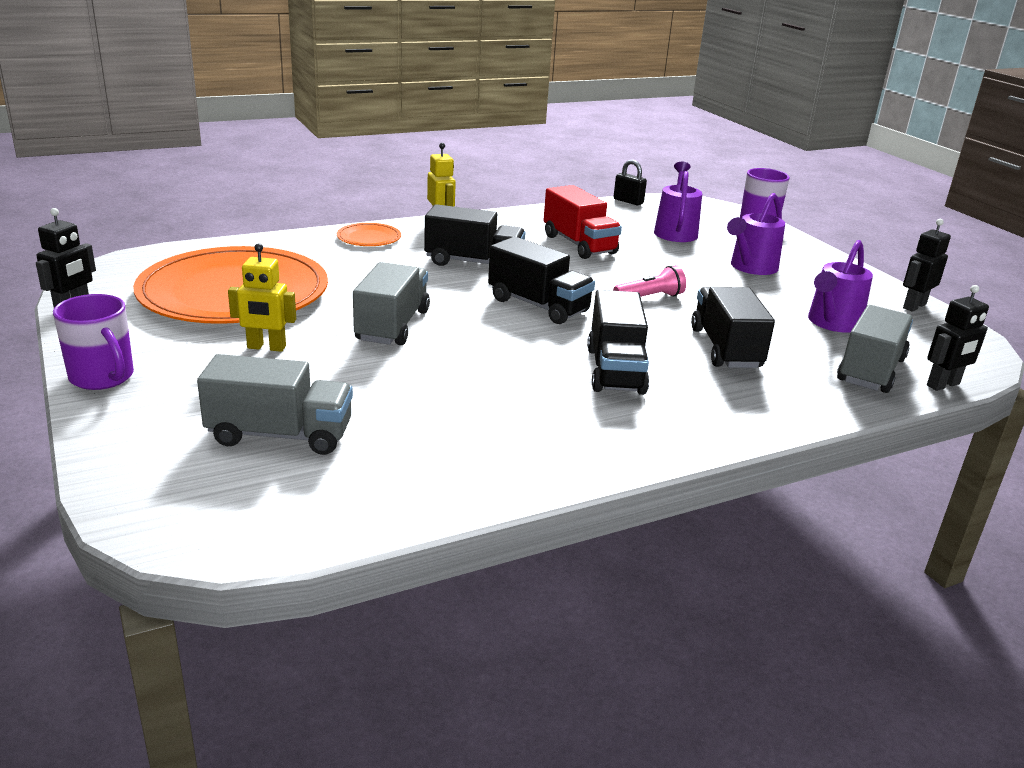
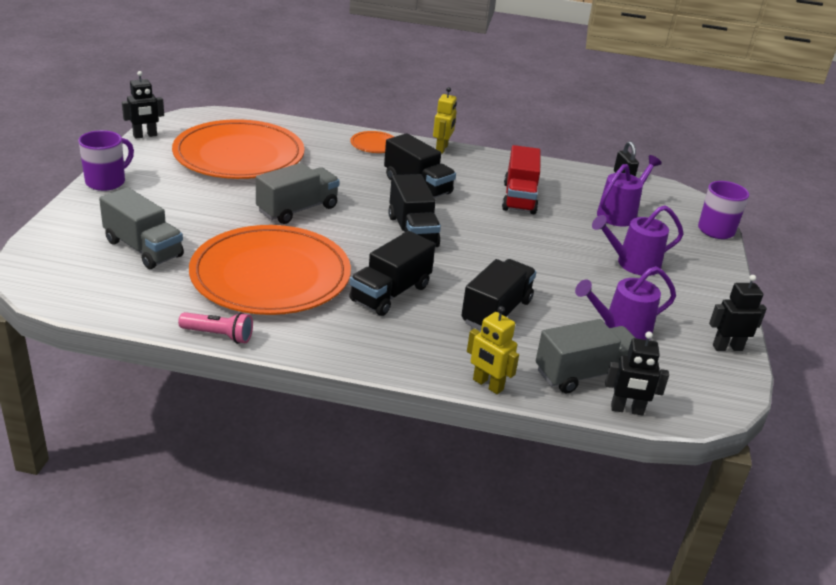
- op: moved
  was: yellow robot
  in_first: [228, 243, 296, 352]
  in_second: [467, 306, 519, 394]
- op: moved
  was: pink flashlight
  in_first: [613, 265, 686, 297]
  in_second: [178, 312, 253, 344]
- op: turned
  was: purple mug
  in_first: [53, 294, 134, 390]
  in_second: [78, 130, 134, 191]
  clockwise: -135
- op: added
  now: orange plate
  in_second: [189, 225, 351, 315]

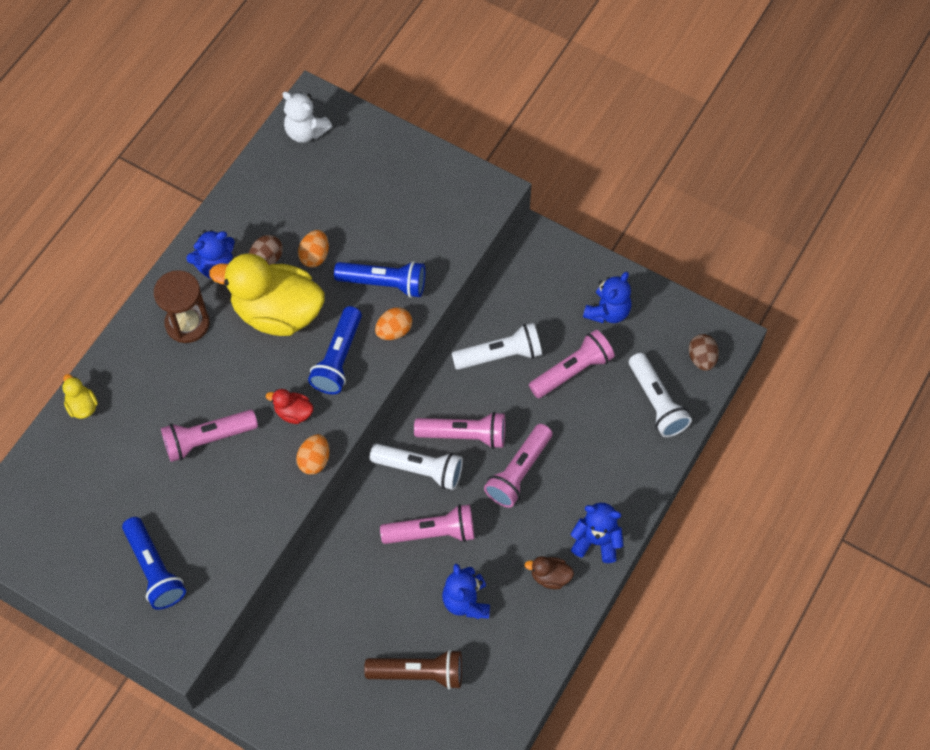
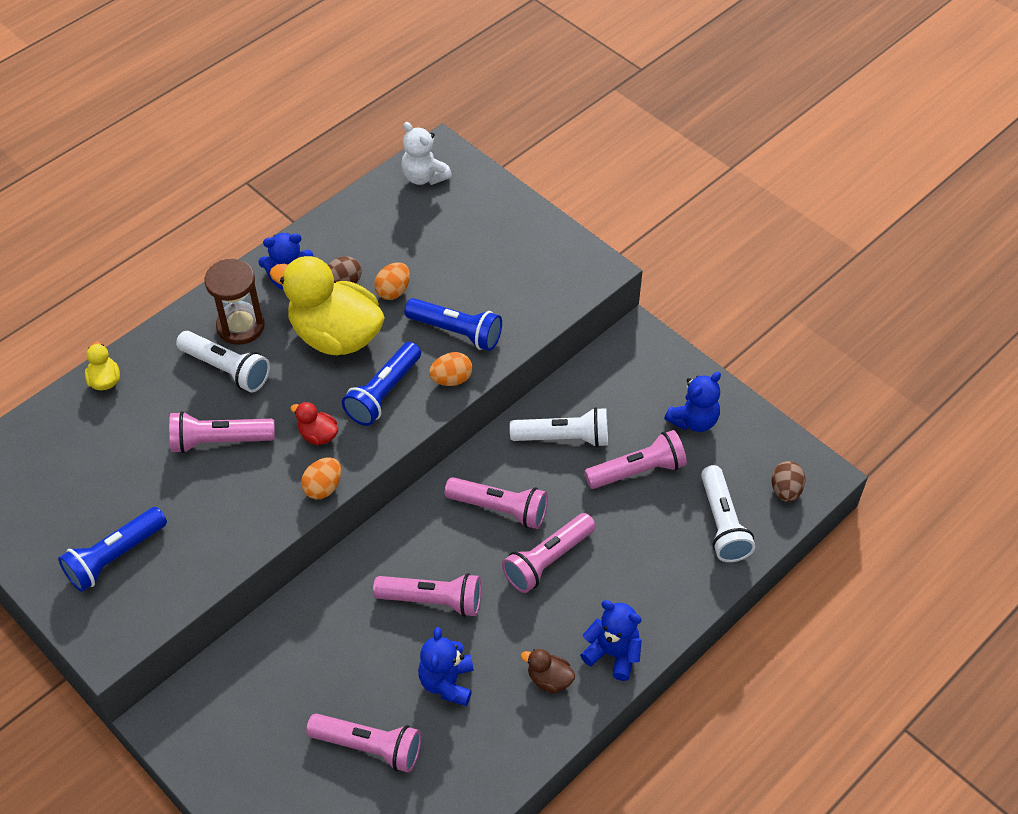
- op: moved
  was: white flashlight
  in_first: [370, 444, 463, 490]
  in_second: [176, 331, 270, 393]
- op: turned
  was: blue flashlight
  in_first: [122, 517, 186, 610]
  in_second: [58, 507, 167, 592]
  clockwise: 60
- op: recoloured
  was: brown flashlight
  now: pink flashlight
  in_first: [364, 649, 462, 690]
  in_second: [306, 713, 421, 773]

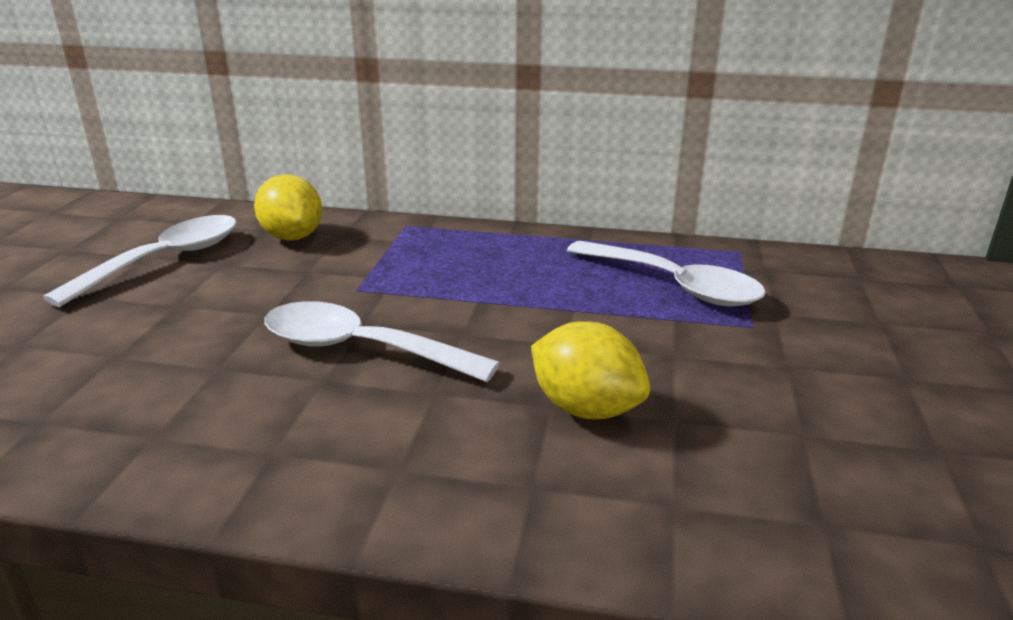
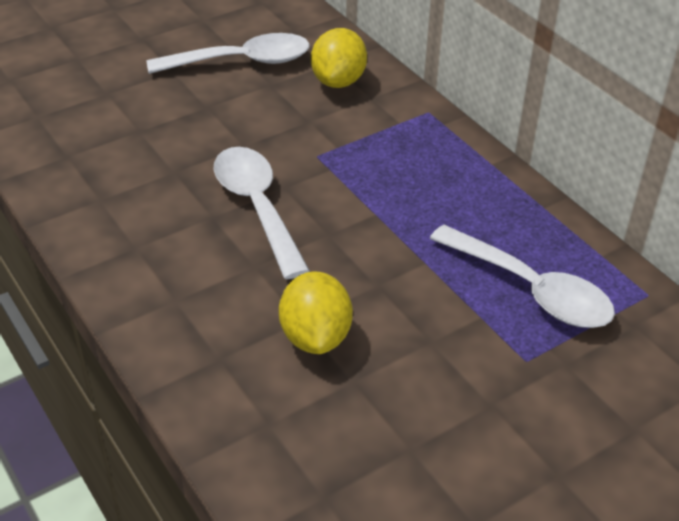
- op: turned
  was: white spoon
  in_first: [567, 241, 766, 307]
  in_second: [430, 225, 615, 328]
  clockwise: -45

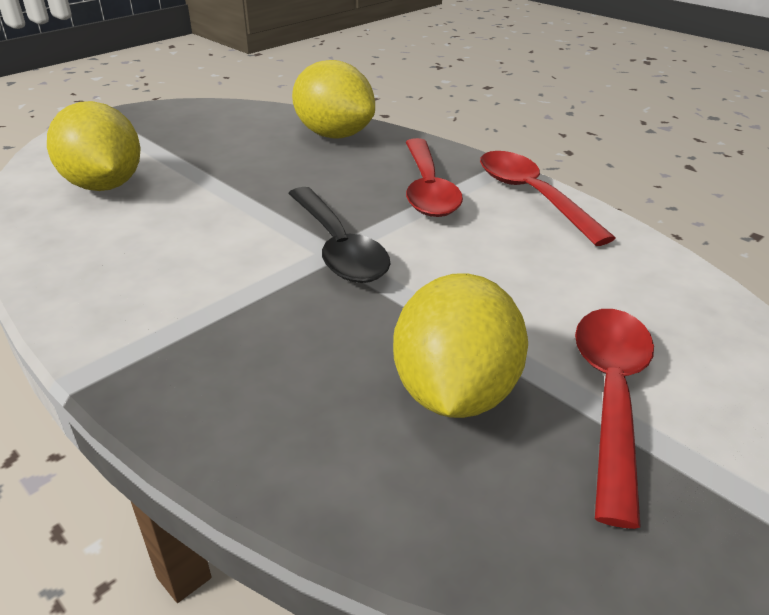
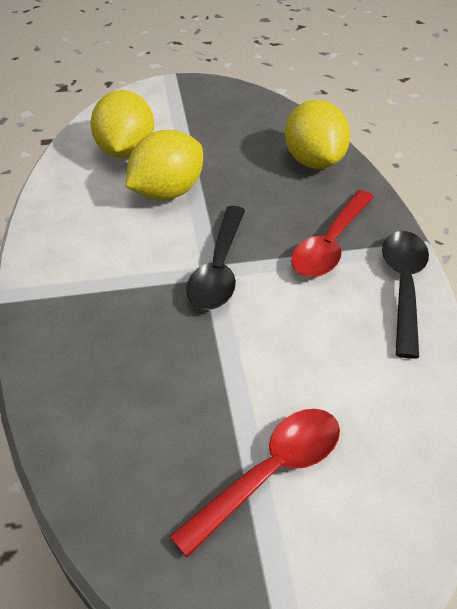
- op: recoloured
  was: red spoon
  now: black spoon
  in_first: [480, 151, 616, 246]
  in_second: [382, 231, 429, 359]
- op: moved
  was: yellow lemon
  in_first: [393, 273, 528, 418]
  in_second: [126, 130, 203, 200]

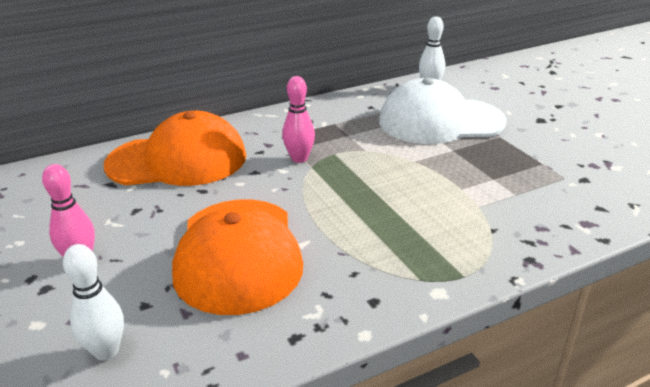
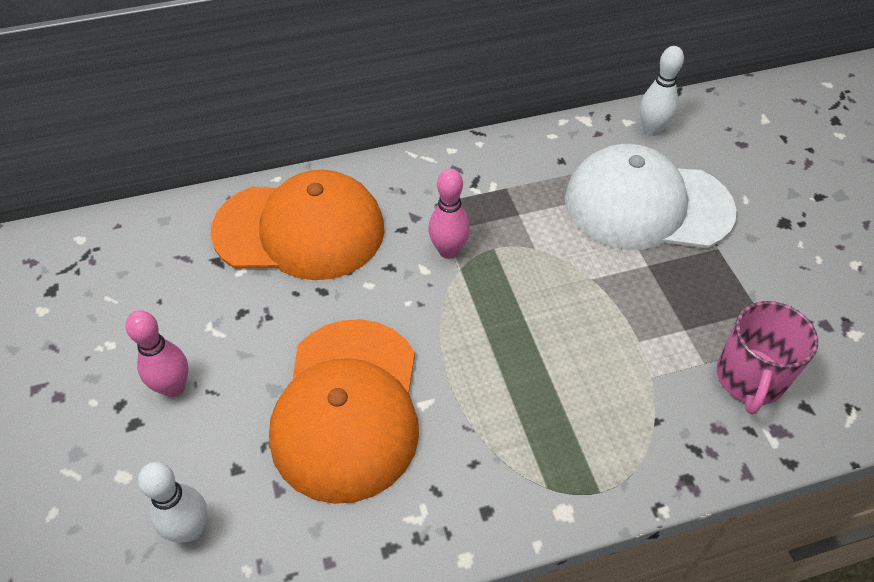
- op: added
  now: pink mug
  in_second: [717, 301, 818, 415]

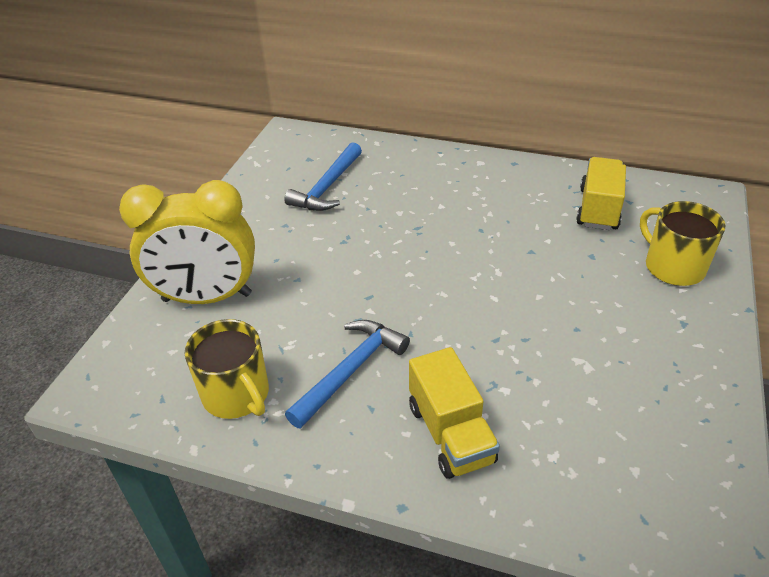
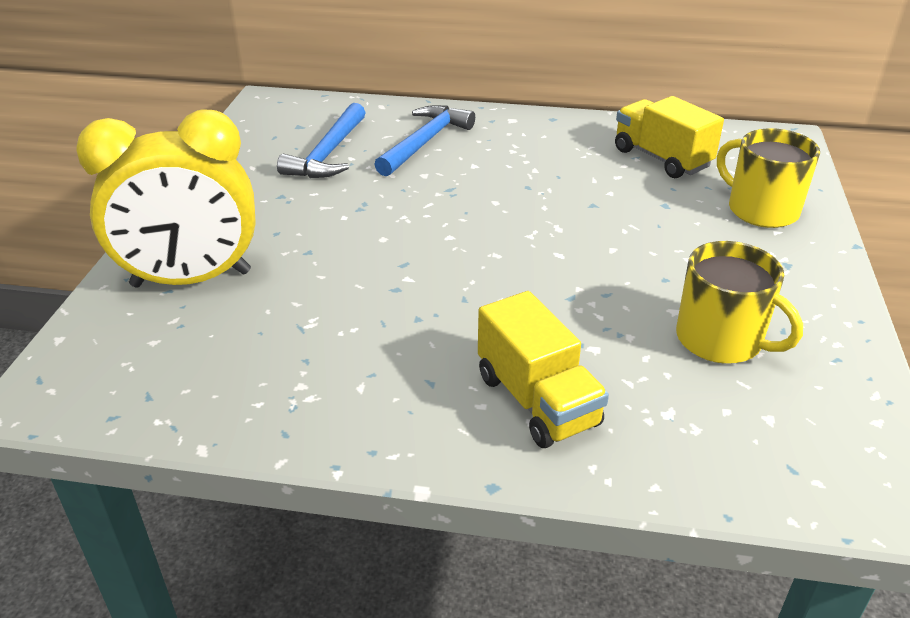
- op: turned
  was: yellow truck
  in_first: [576, 157, 626, 230]
  in_second: [615, 96, 724, 178]
  clockwise: -45
- op: moved
  was: yellow mug
  in_first: [185, 319, 269, 419]
  in_second: [676, 241, 803, 364]
- op: moved
  was: blue hammer
  in_first: [285, 320, 410, 429]
  in_second: [374, 105, 475, 176]

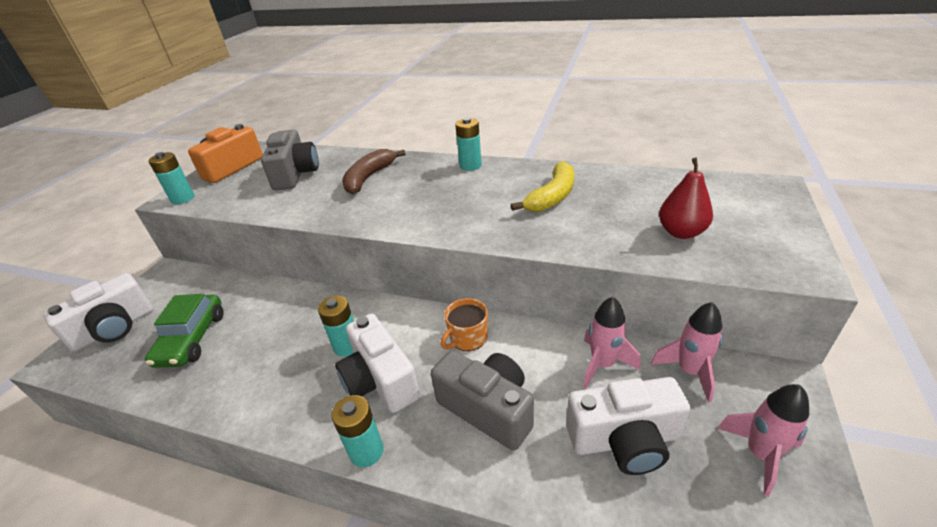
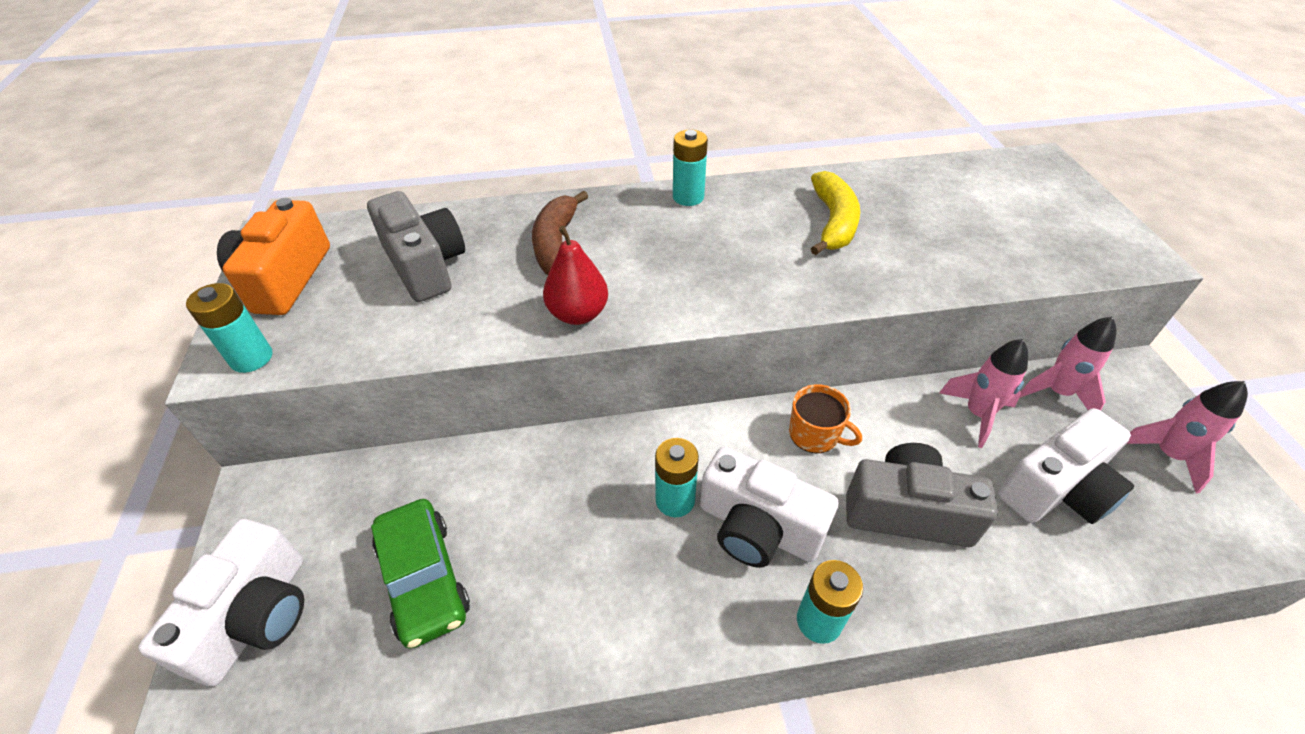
- op: moved
  was: red pear
  in_first: [659, 157, 713, 239]
  in_second: [543, 226, 608, 325]
- op: turned
  was: orange mug
  in_first: [441, 298, 488, 351]
  in_second: [789, 384, 862, 453]
  clockwise: -75

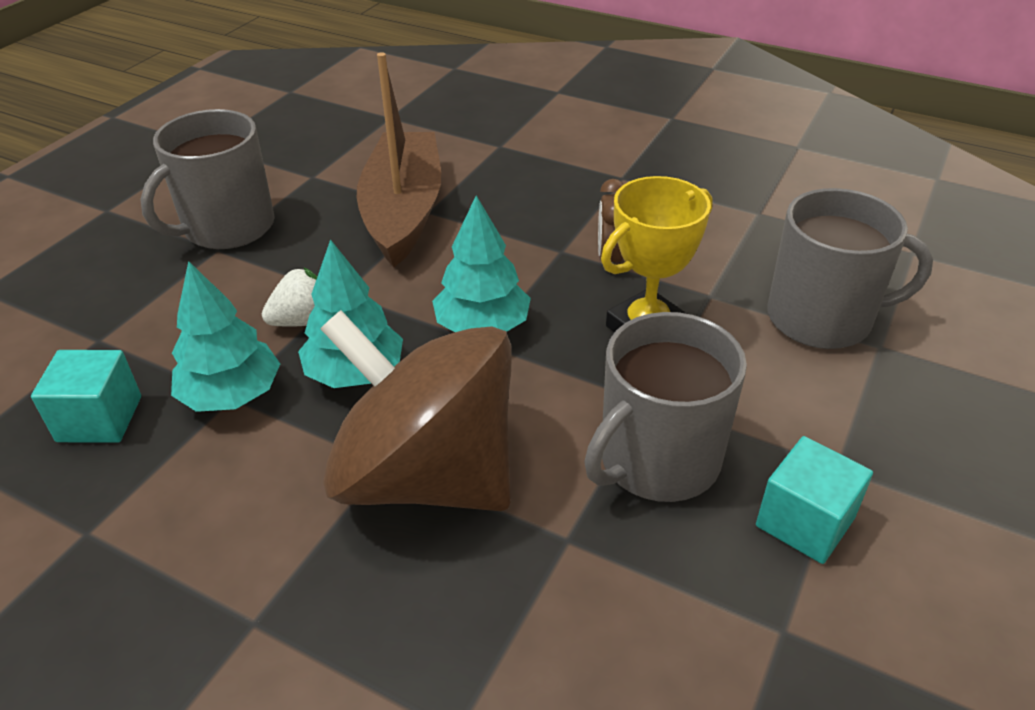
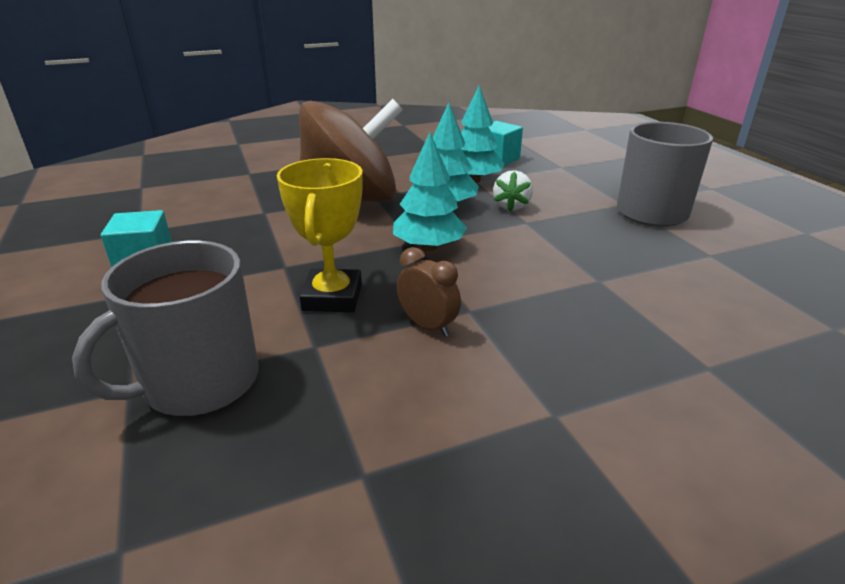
- op: removed
  was: brown boat
  in_first: [357, 52, 441, 267]
- op: removed
  was: grey mug
  in_first: [584, 312, 747, 502]

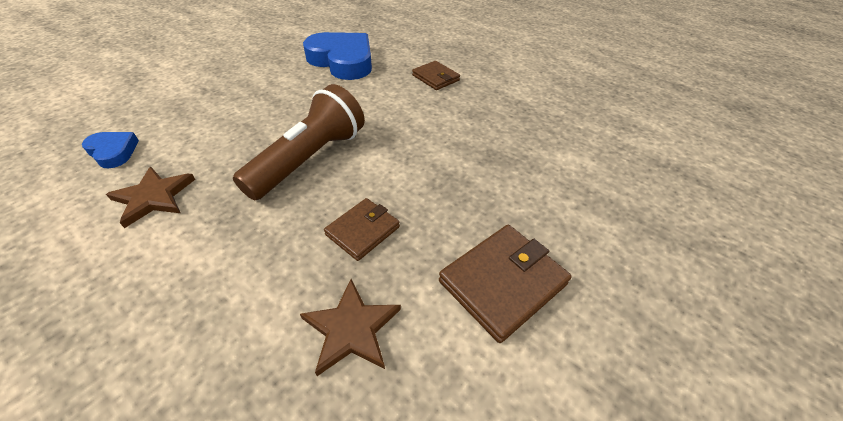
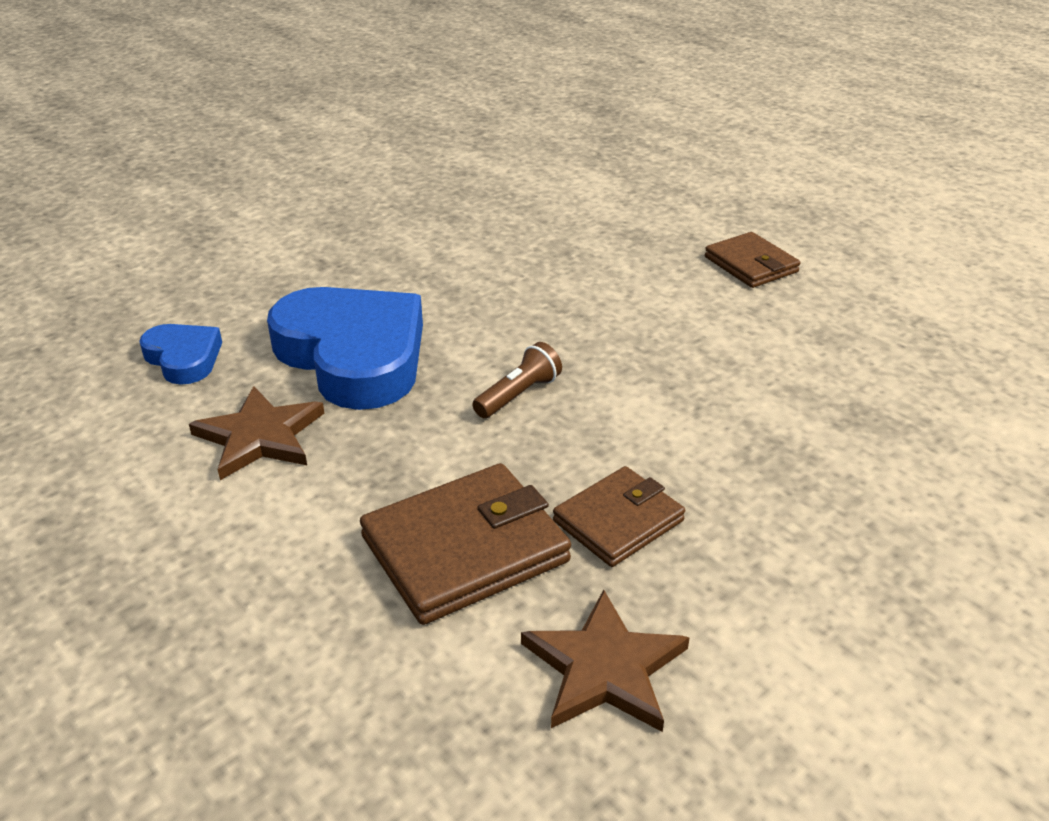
- op: moved
  was: blue heart
  in_first: [303, 32, 372, 80]
  in_second: [267, 287, 423, 410]
- op: resized
  was: brown flashlight
  in_first: [233, 84, 365, 200]
  in_second: [472, 342, 562, 418]
  ratio: 0.42
- op: moved
  was: brown wallet
  in_first: [439, 225, 572, 343]
  in_second: [360, 463, 571, 625]

